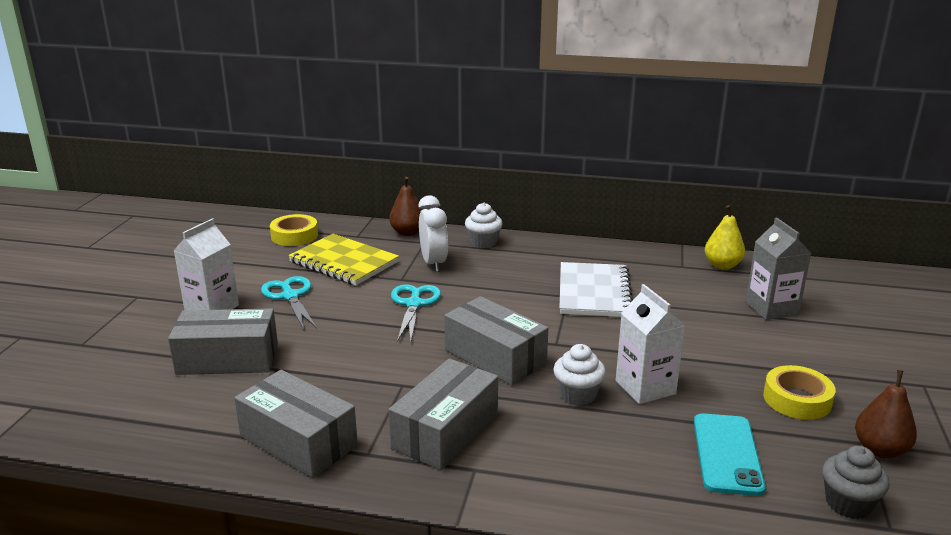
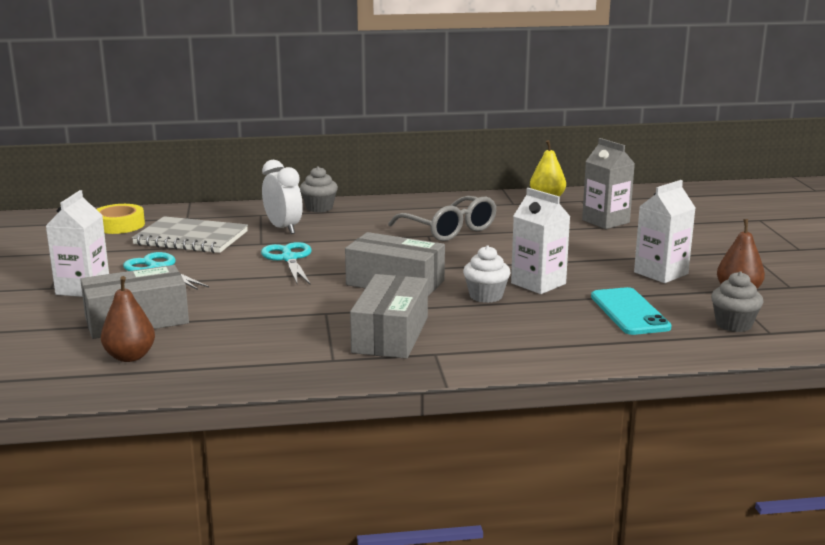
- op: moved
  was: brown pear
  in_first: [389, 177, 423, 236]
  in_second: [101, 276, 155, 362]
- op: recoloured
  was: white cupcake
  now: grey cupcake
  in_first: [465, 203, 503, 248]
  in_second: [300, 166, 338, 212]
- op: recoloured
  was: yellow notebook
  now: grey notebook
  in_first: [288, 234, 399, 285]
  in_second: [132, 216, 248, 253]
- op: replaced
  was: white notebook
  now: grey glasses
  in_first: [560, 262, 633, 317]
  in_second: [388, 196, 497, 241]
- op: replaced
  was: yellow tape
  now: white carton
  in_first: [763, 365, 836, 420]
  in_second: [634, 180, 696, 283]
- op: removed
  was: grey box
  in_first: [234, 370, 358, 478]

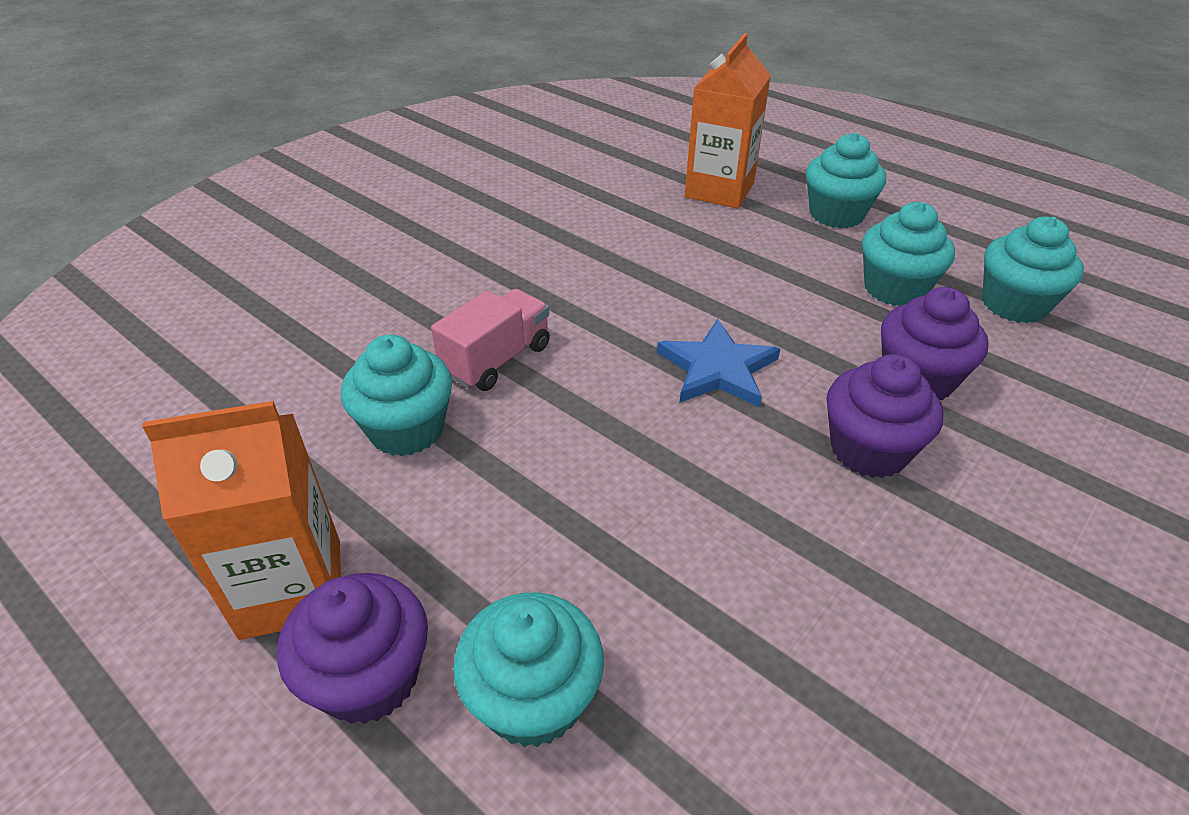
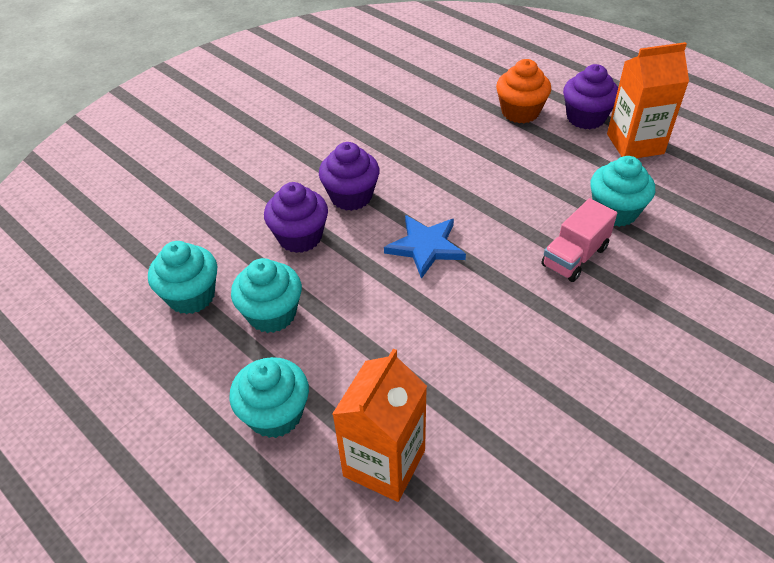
- op: recoloured
  was: turquoise cupcake
  now: orange cupcake
  in_first: [453, 592, 604, 747]
  in_second: [496, 59, 551, 123]

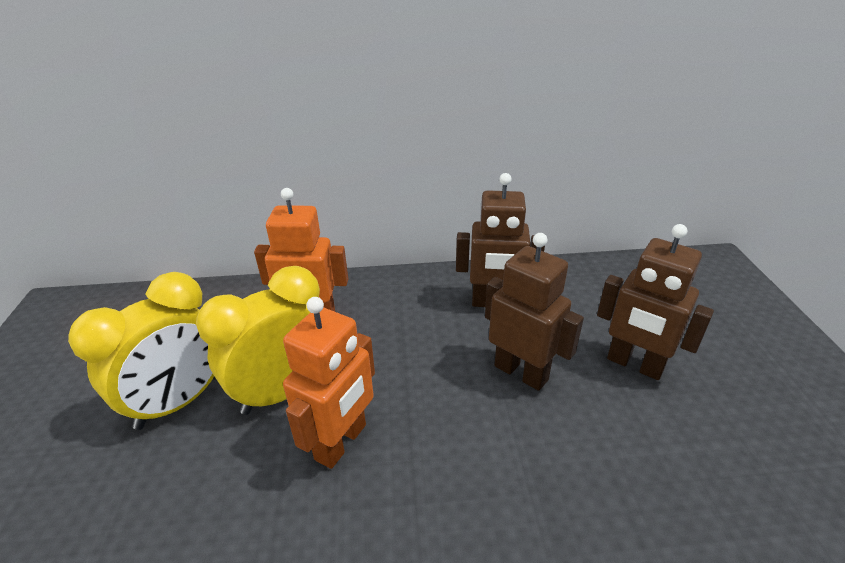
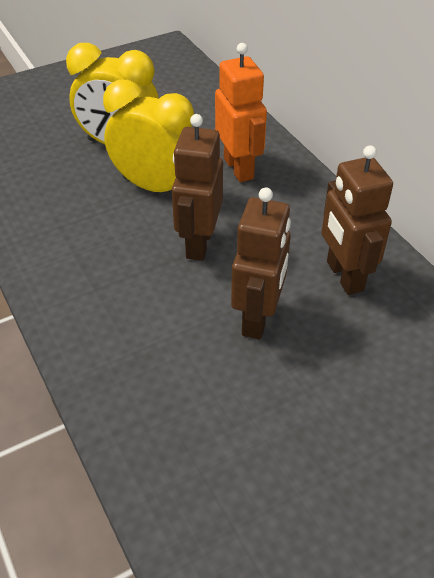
- op: moved
  was: brown robot
  in_first: [597, 224, 714, 380]
  in_second: [172, 114, 223, 261]
- op: removed
  was: orange robot
  in_first: [283, 297, 375, 469]

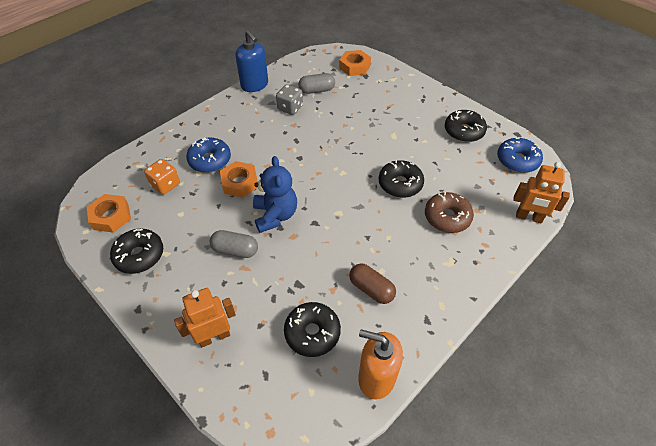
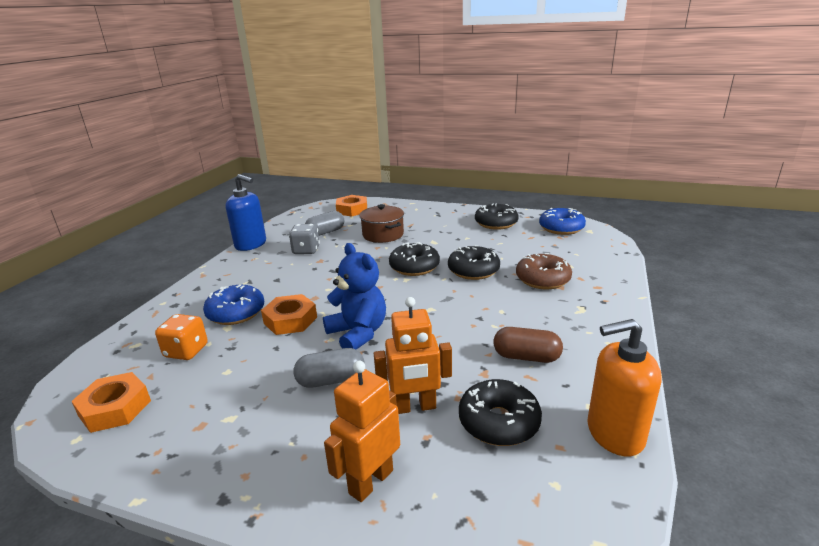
- op: moved
  was: orange robot
  in_first: [513, 162, 570, 223]
  in_second: [374, 297, 452, 414]
- op: moved
  was: black donut
  in_first: [110, 229, 163, 274]
  in_second: [389, 242, 440, 276]
- op: added
  now: brown pot
  in_second: [360, 204, 404, 243]

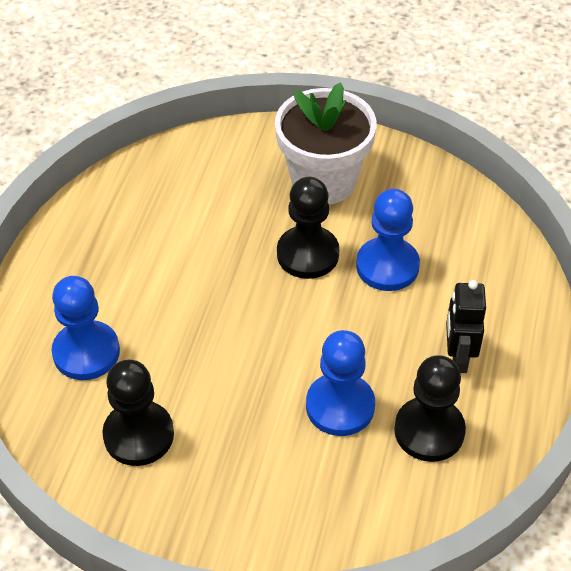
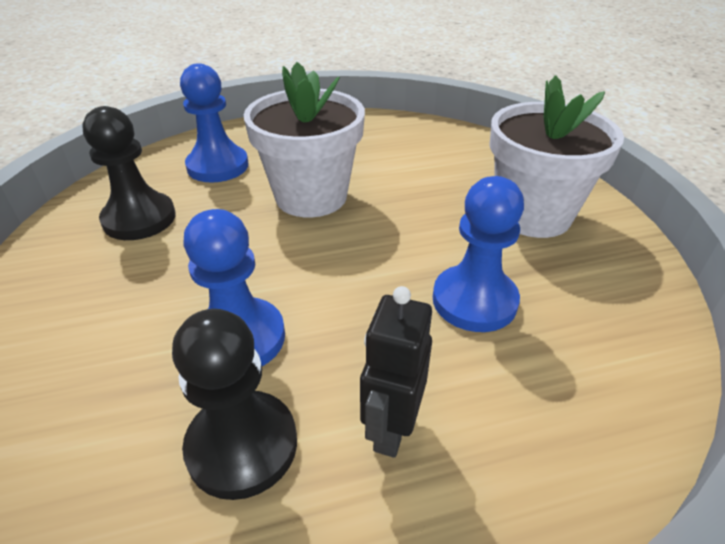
- op: removed
  was: black pawn
  in_first: [277, 177, 339, 279]
- op: turned
  was: black robot
  in_first: [446, 280, 486, 373]
  in_second: [360, 286, 432, 458]
  clockwise: -45
- op: added
  now: white flower pot
  in_second: [243, 62, 365, 217]

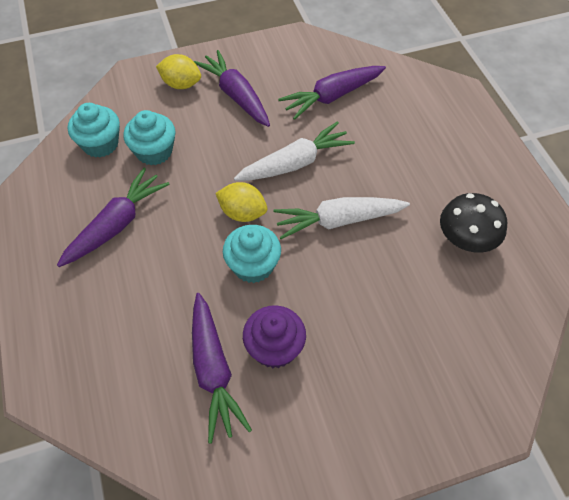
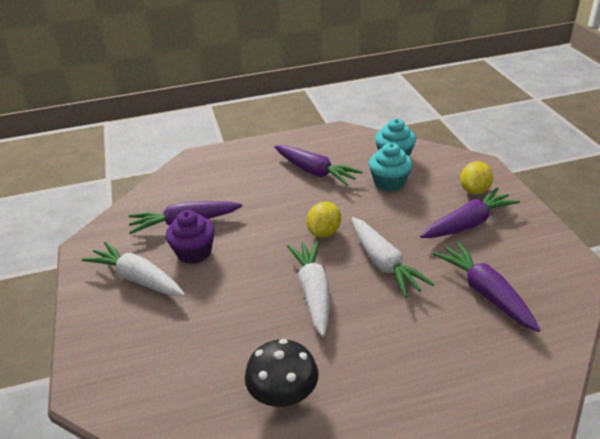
- op: removed
  was: turquoise cupcake
  in_first: [223, 225, 281, 283]
- op: added
  now: white carrot
  in_second: [82, 241, 185, 296]

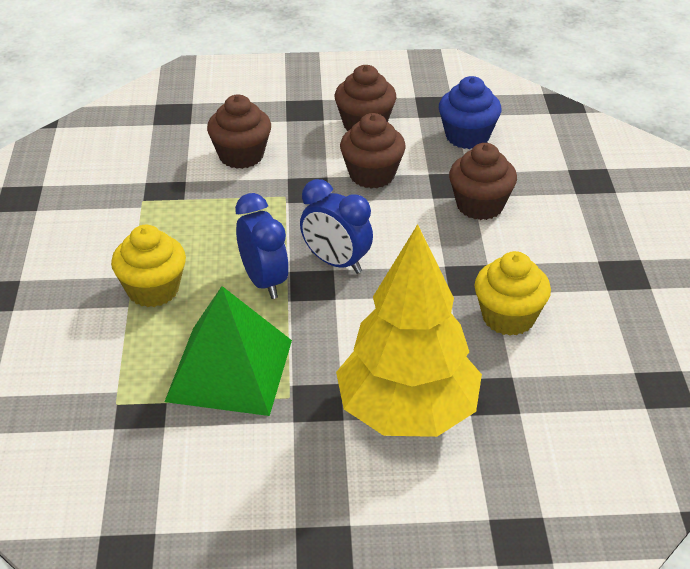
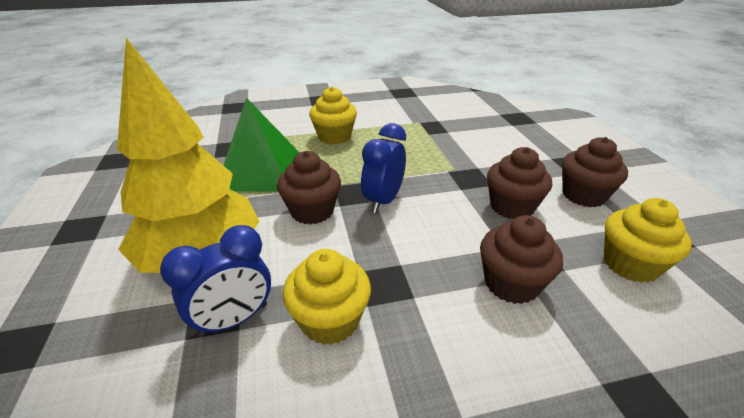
- op: recoloured
  was: blue cupcake
  now: yellow cupcake
  in_first: [439, 76, 502, 149]
  in_second: [604, 198, 692, 283]
- op: moved
  was: brown cupcake
  in_first: [207, 95, 271, 169]
  in_second: [277, 151, 341, 225]
- op: moved
  was: blue clock
  in_first: [235, 193, 289, 299]
  in_second: [160, 225, 271, 337]

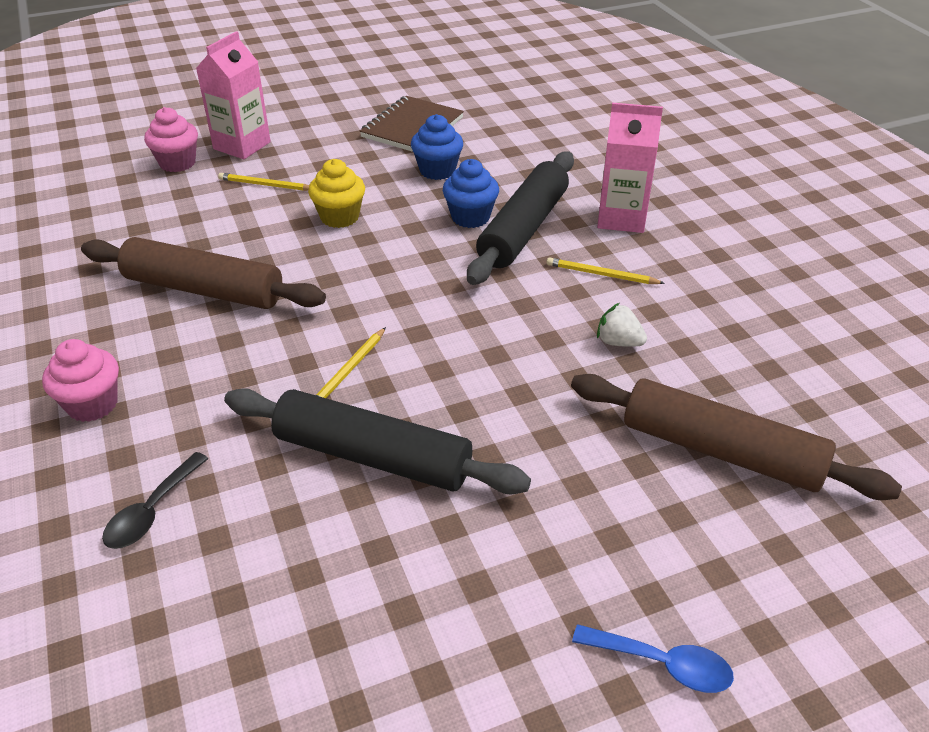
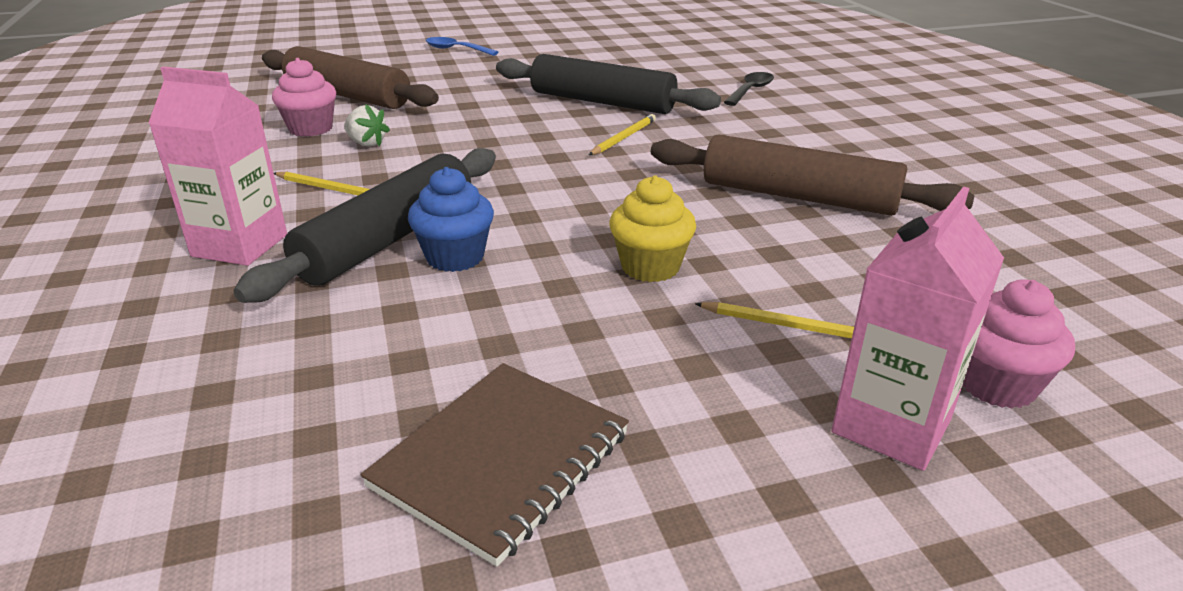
- op: removed
  was: blue cupcake
  in_first: [411, 114, 463, 180]
- op: moved
  was: pink cupcake
  in_first: [42, 339, 119, 422]
  in_second: [272, 58, 336, 137]

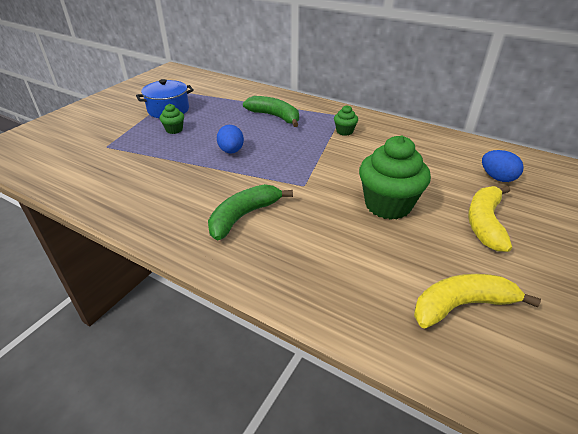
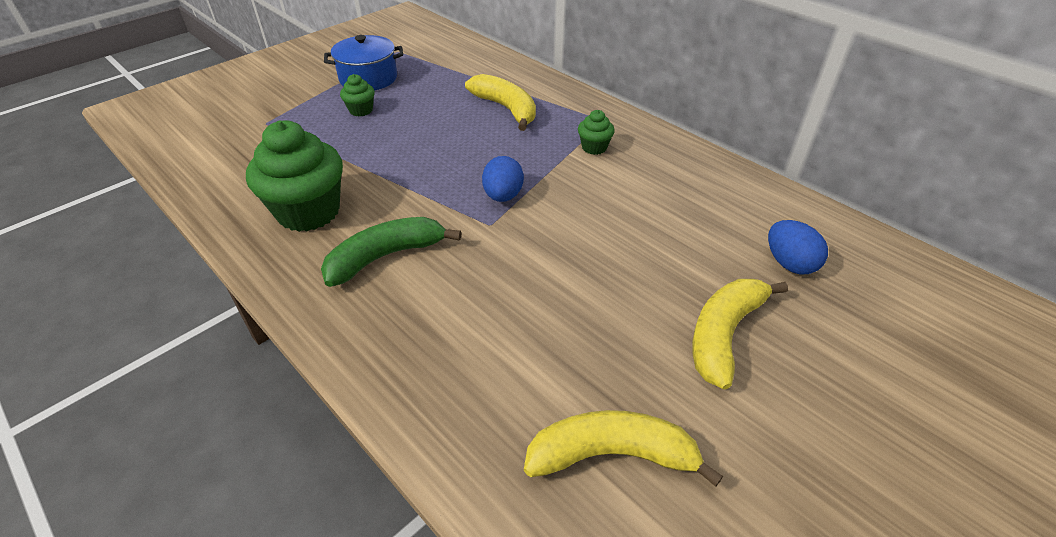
- op: recoloured
  was: green banana
  now: yellow banana
  in_first: [243, 96, 299, 127]
  in_second: [465, 74, 536, 131]
- op: moved
  was: blue egg
  in_first: [217, 125, 244, 153]
  in_second: [482, 156, 524, 202]
- op: moved
  was: green cupcake
  in_first: [359, 136, 431, 220]
  in_second: [246, 120, 343, 232]

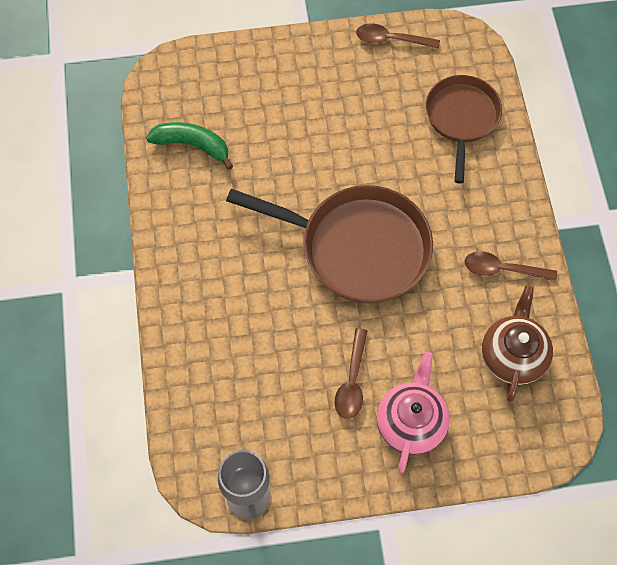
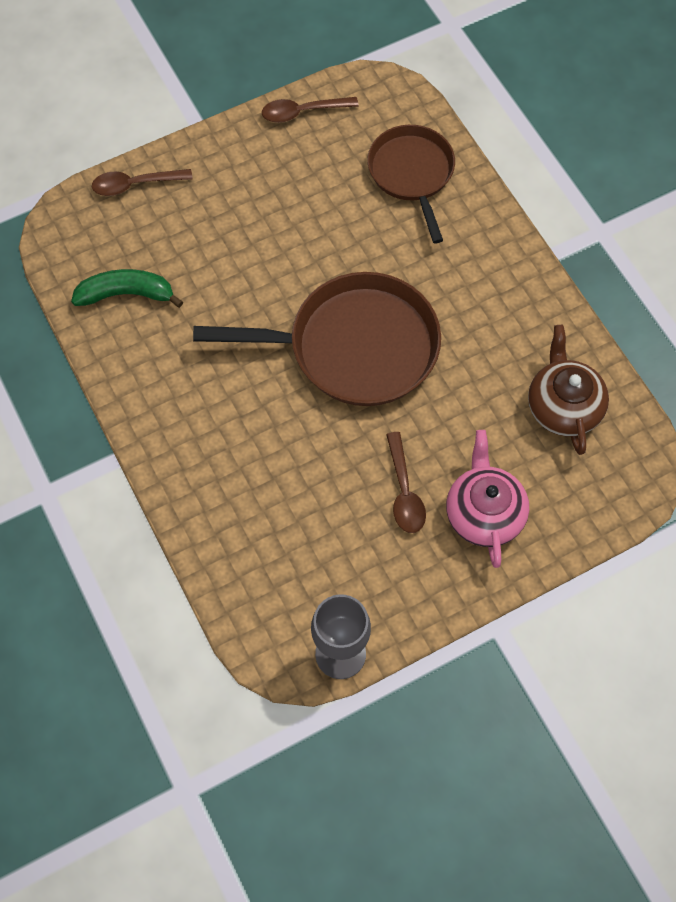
- op: moved
  was: brown spoon
  in_first: [465, 251, 557, 281]
  in_second: [92, 169, 193, 196]

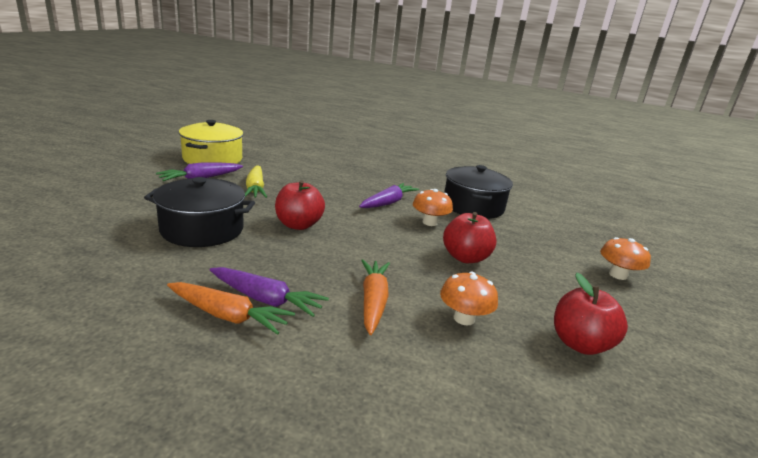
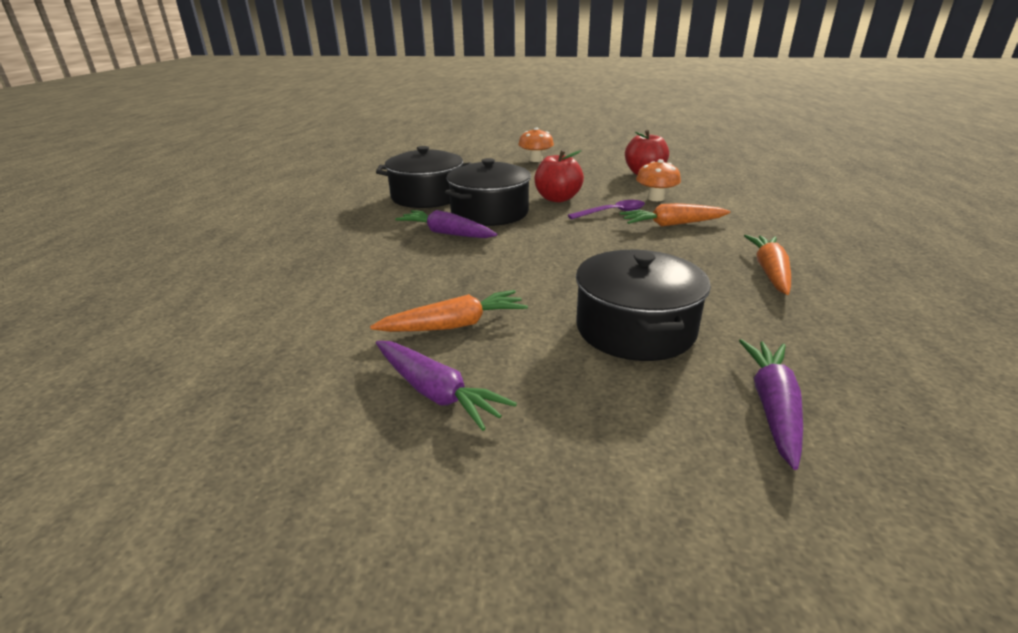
- op: removed
  was: yellow pot
  in_first: [179, 120, 243, 164]
- op: recoloured
  was: yellow carrot
  now: orange carrot
  in_first: [245, 165, 267, 198]
  in_second: [370, 290, 528, 332]
- op: removed
  was: red apple
  in_first: [275, 180, 325, 230]
- op: replaced
  was: orange mushroom
  now: black pot
  in_first: [413, 189, 453, 226]
  in_second: [445, 158, 531, 226]
- op: moved
  was: purple carrot
  in_first: [210, 267, 329, 317]
  in_second: [739, 339, 803, 470]
- op: added
  now: purple spoon
  in_second: [568, 200, 645, 219]

